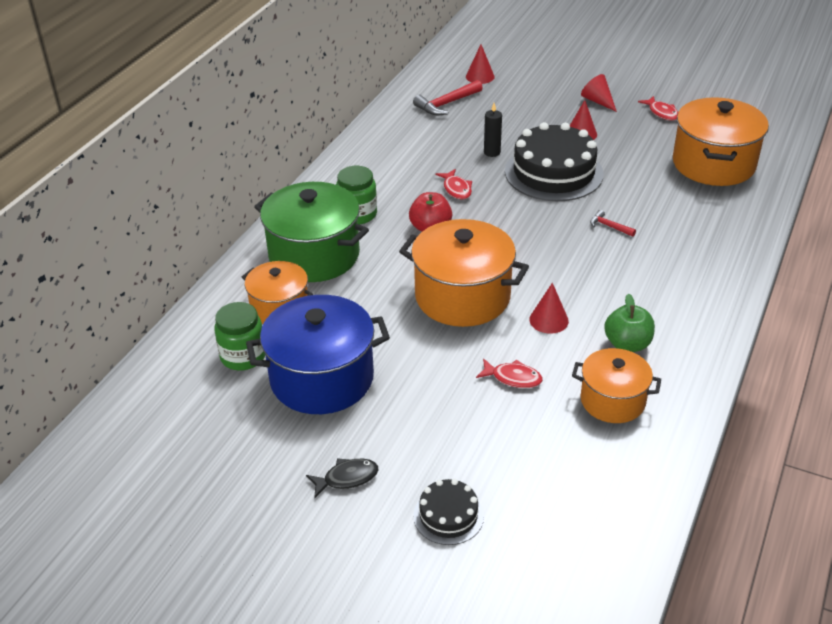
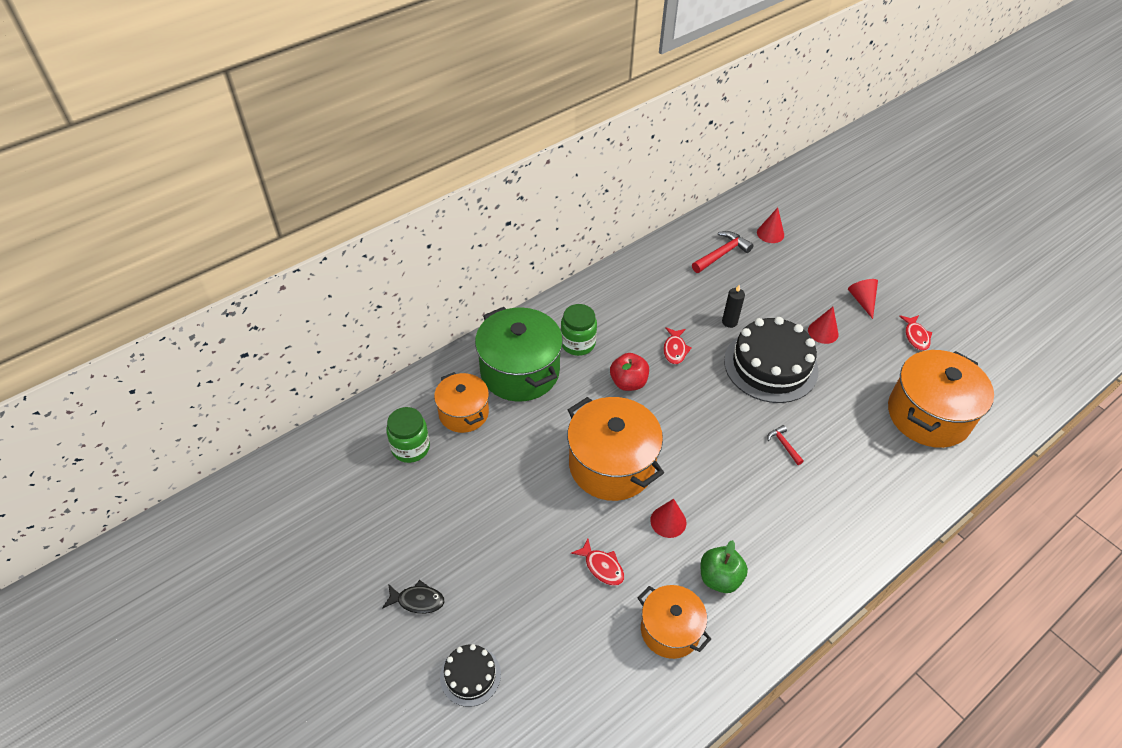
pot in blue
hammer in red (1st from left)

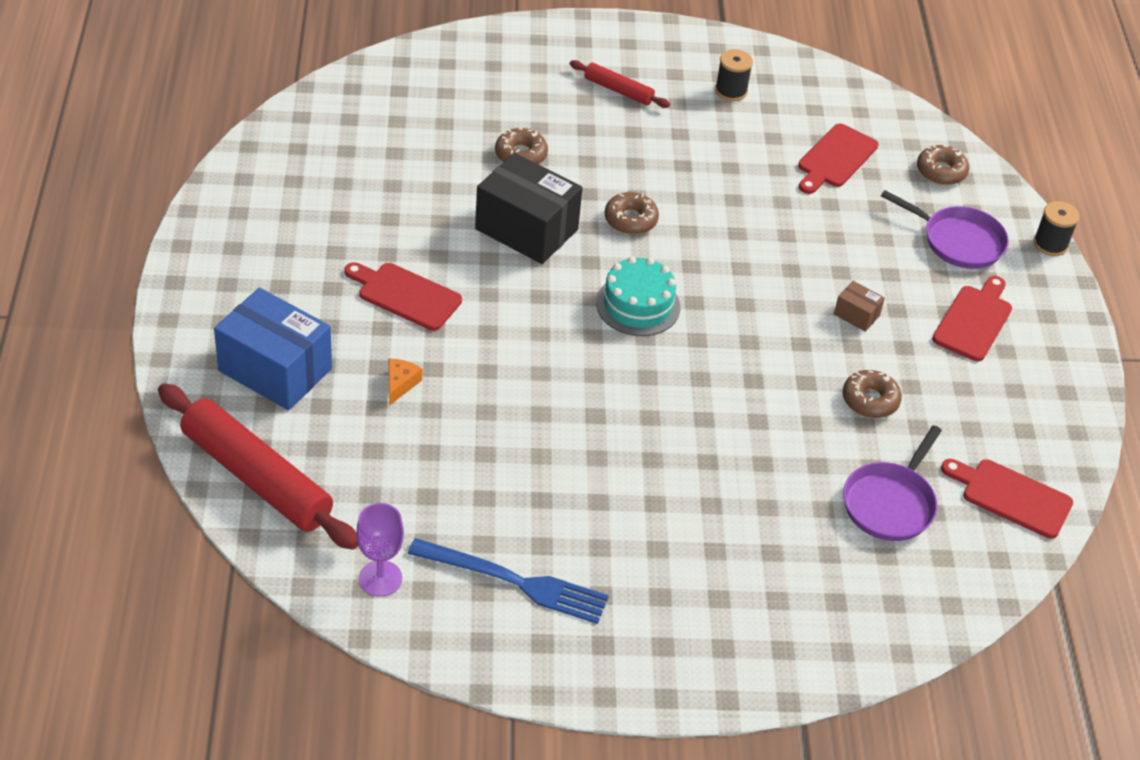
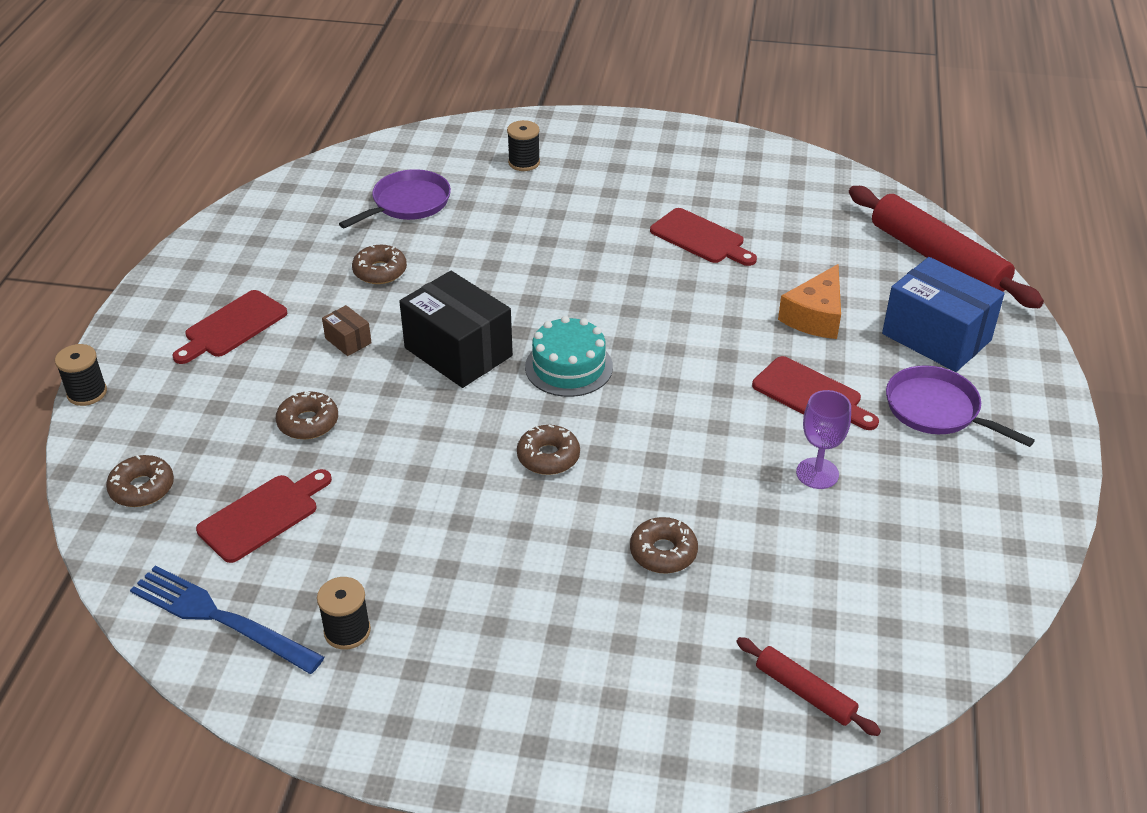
goblet in purple
cheese in orange
fork in blue
box in black
rolling pin in red (1st from left)
pan in purple (2nd from left)
cutting board in red (3rd from left)
donut in brown (2nd from left)
spool in black (3rd from left)

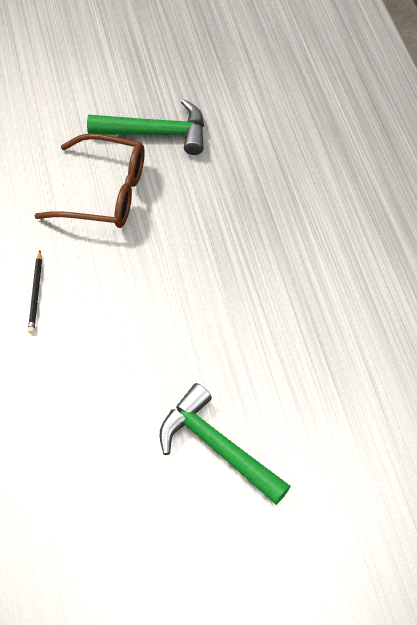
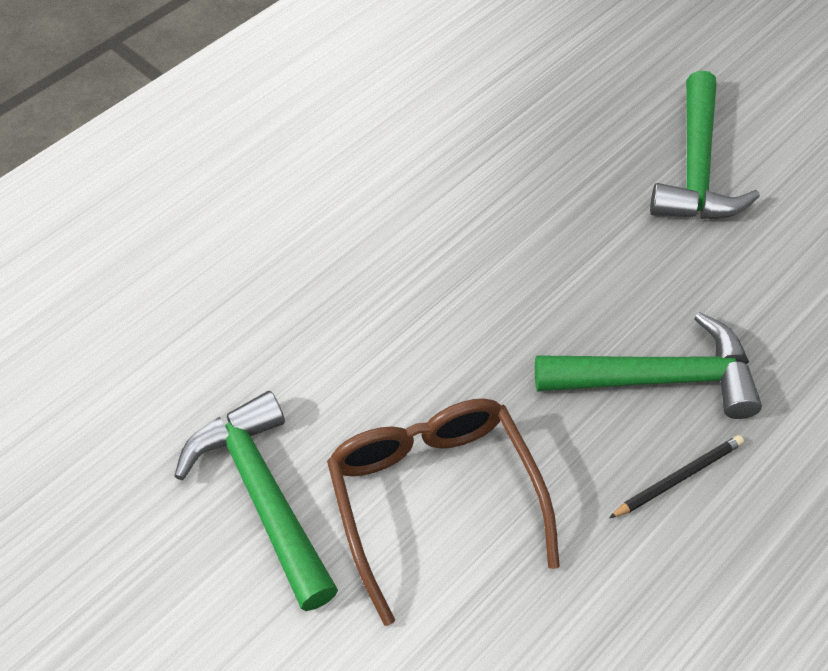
hammer in green (2nd from left)

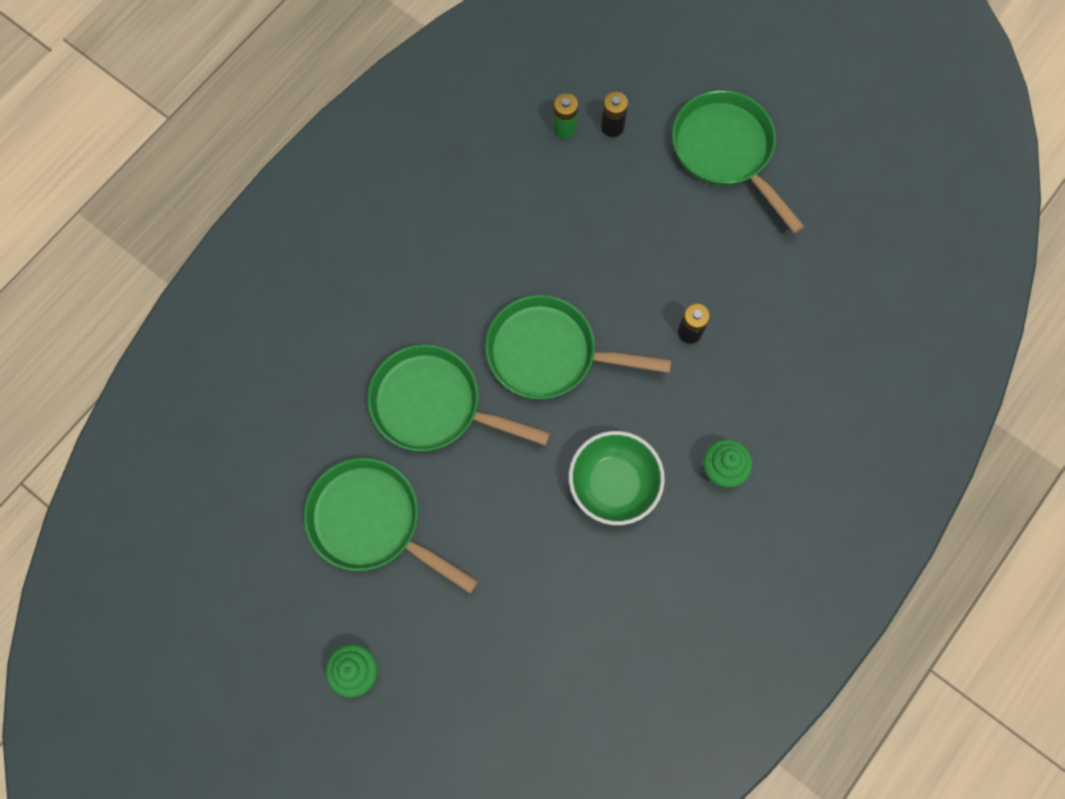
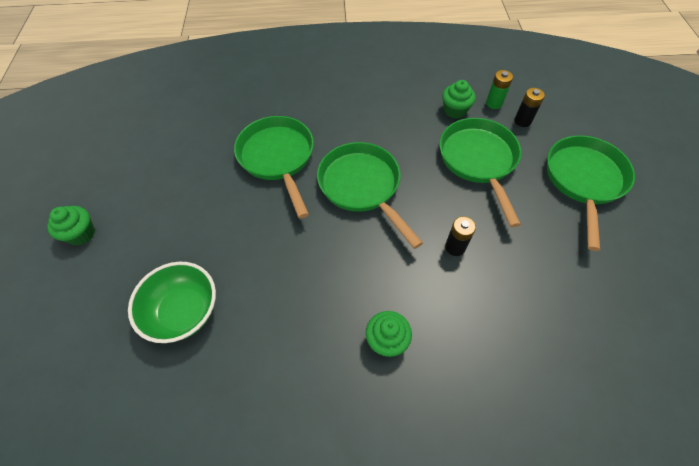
pan in green (3rd from left)
bowl in green
cupcake in green (3rd from left)

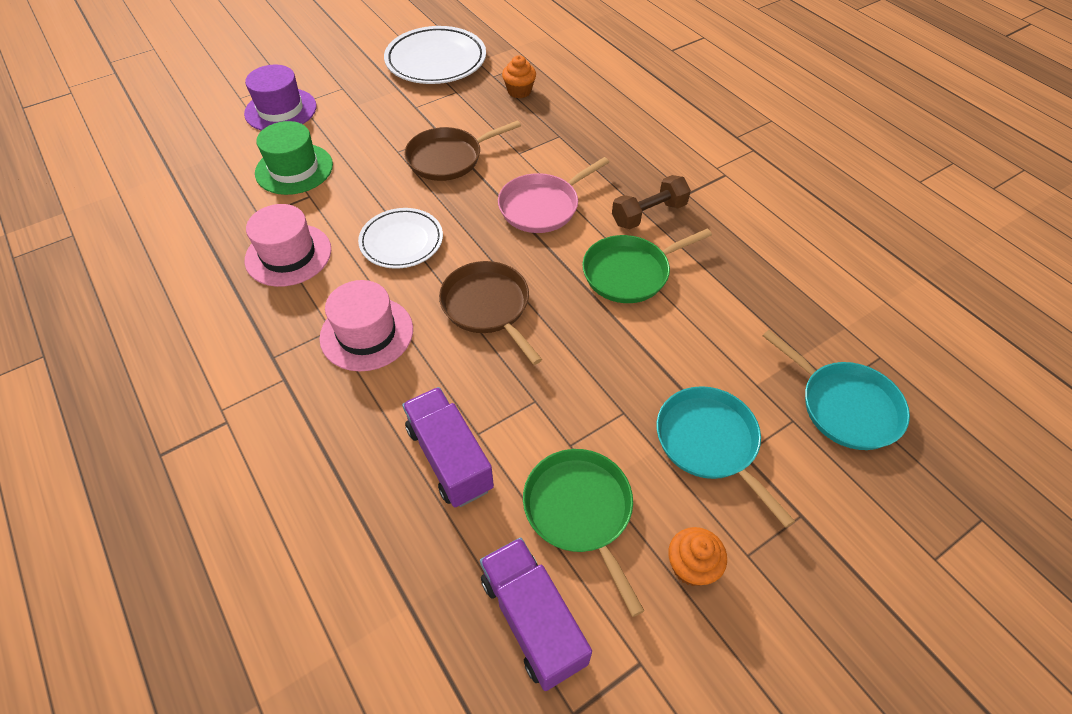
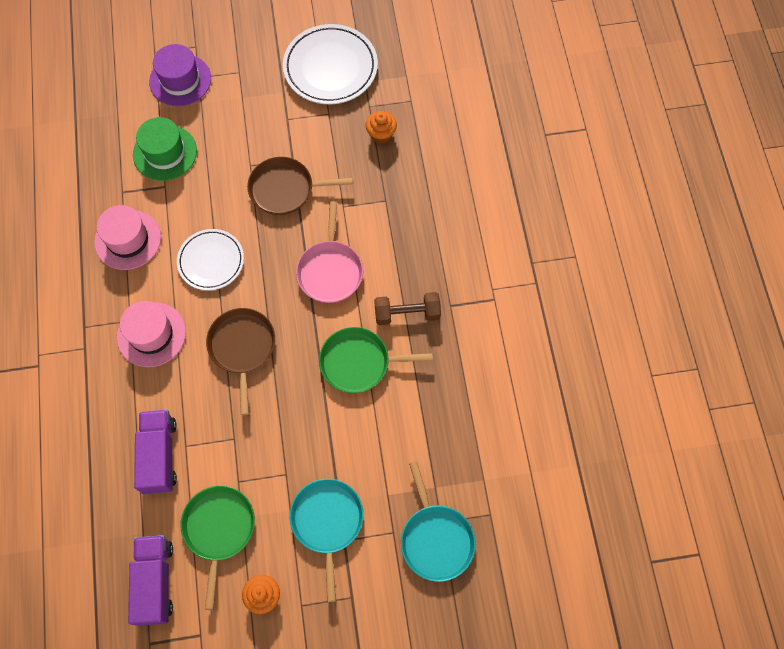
pan in pink

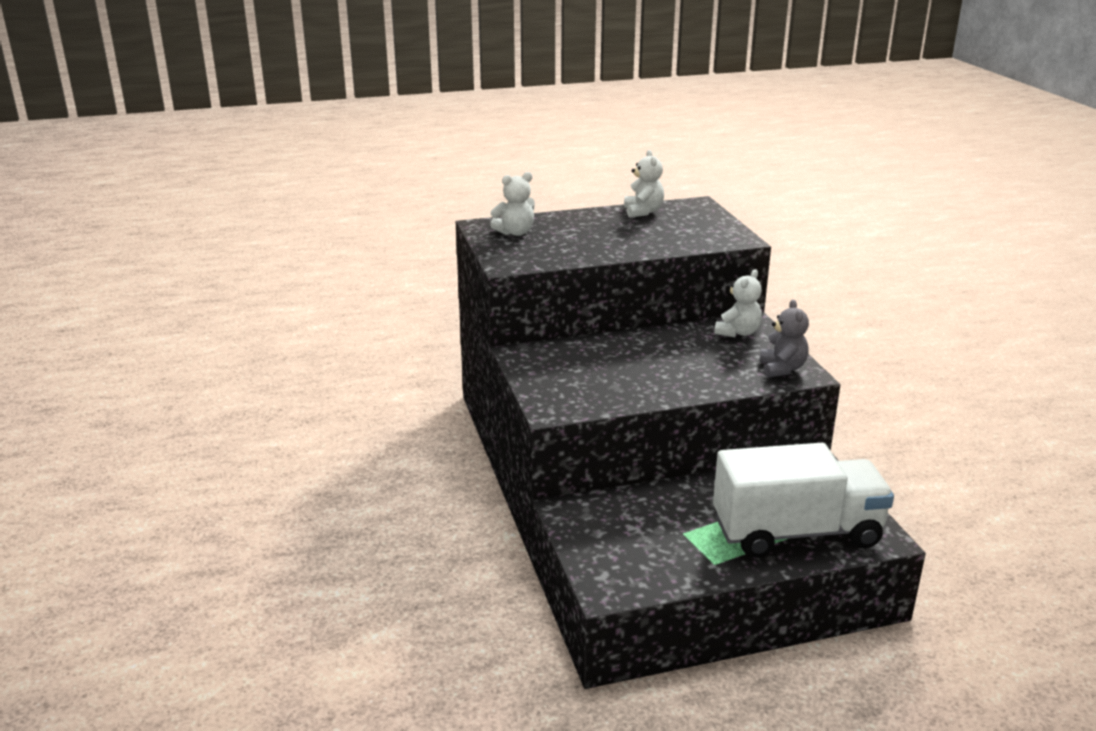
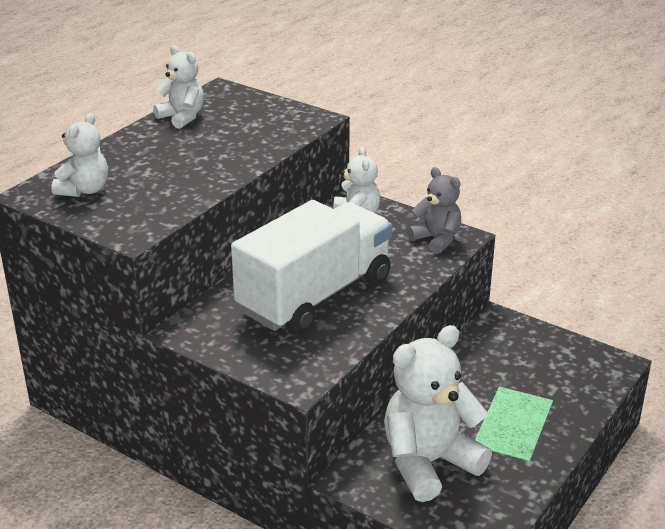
truck in white
teddy bear in white (4th from left)

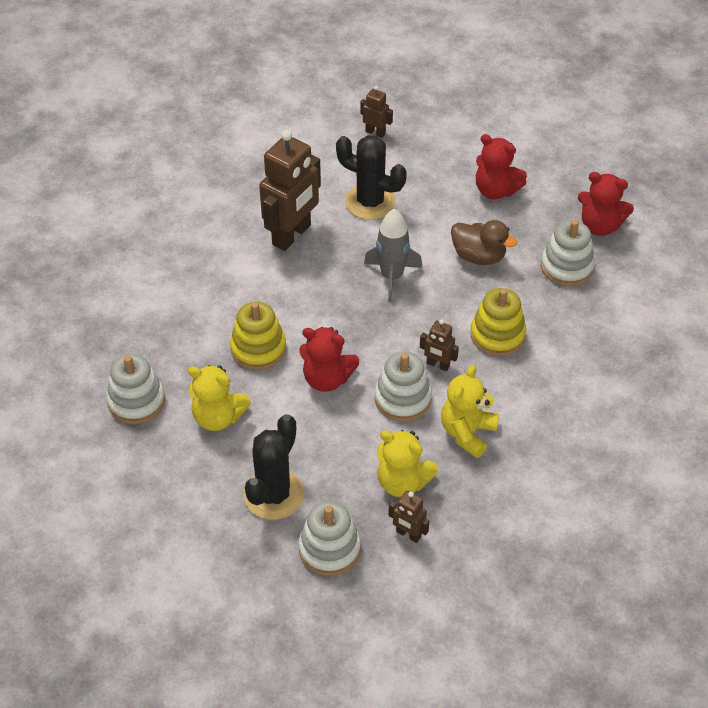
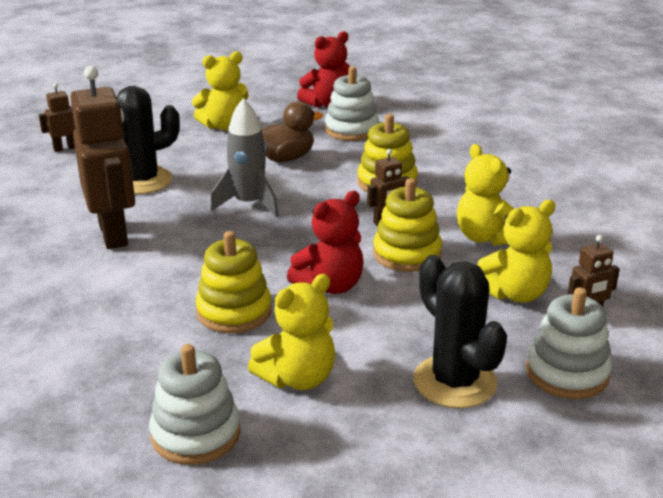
stacking toy in yellow (3rd from left)
teddy bear in yellow (1st from left)

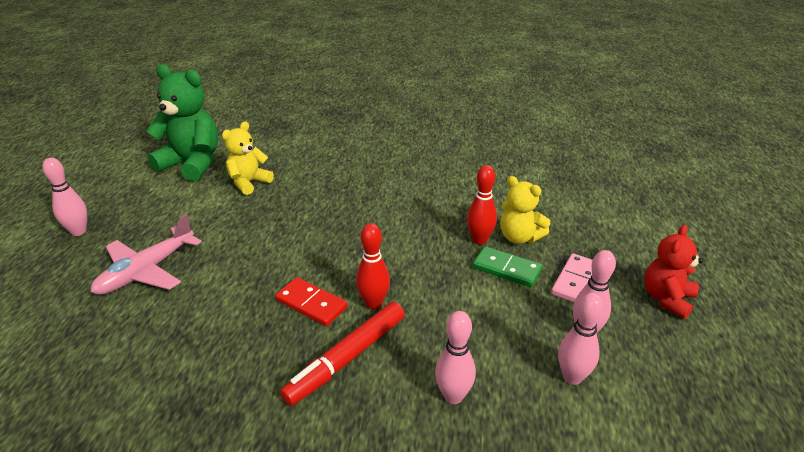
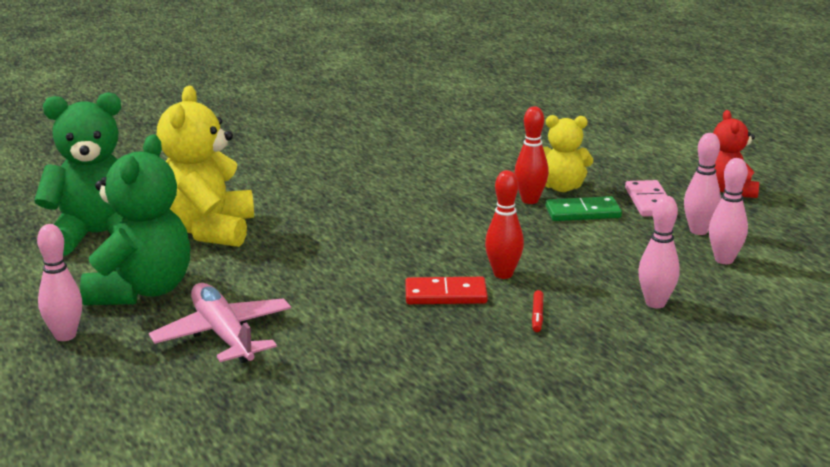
plane in pink
teddy bear in yellow (1st from left)
marker in red
teddy bear in green (2nd from left)

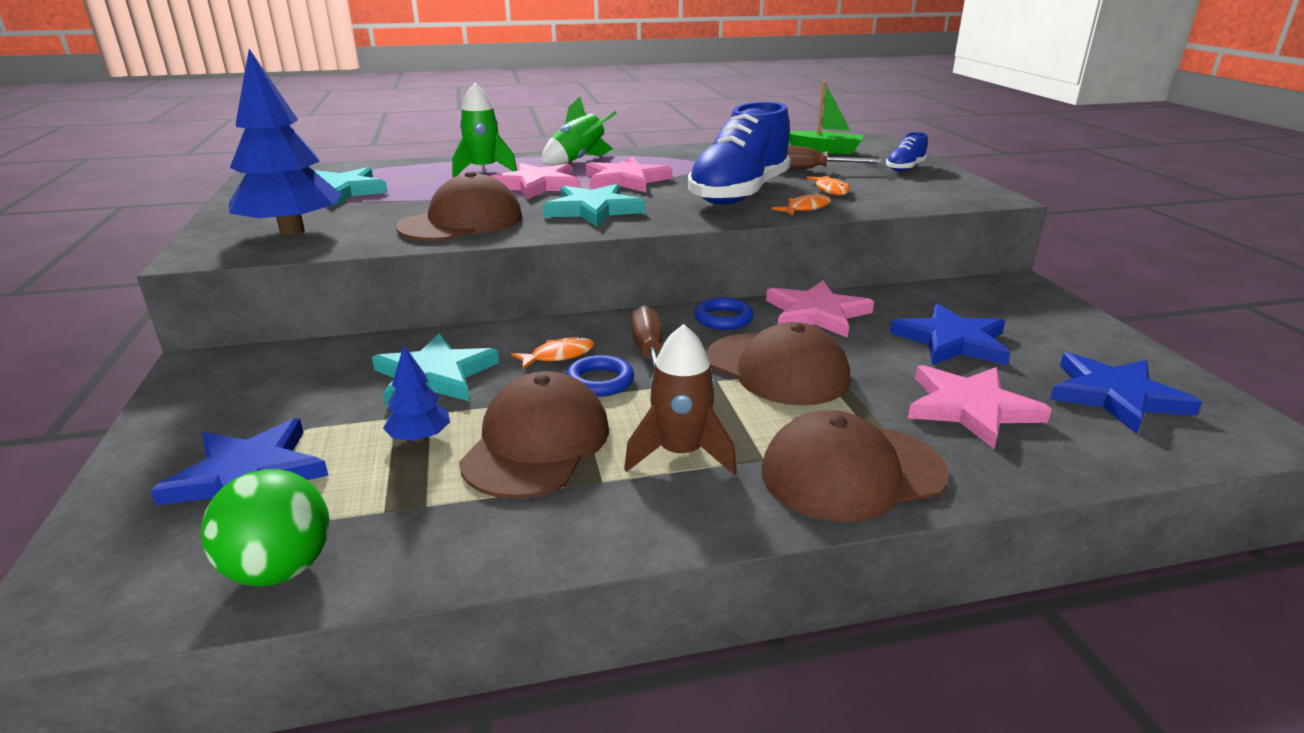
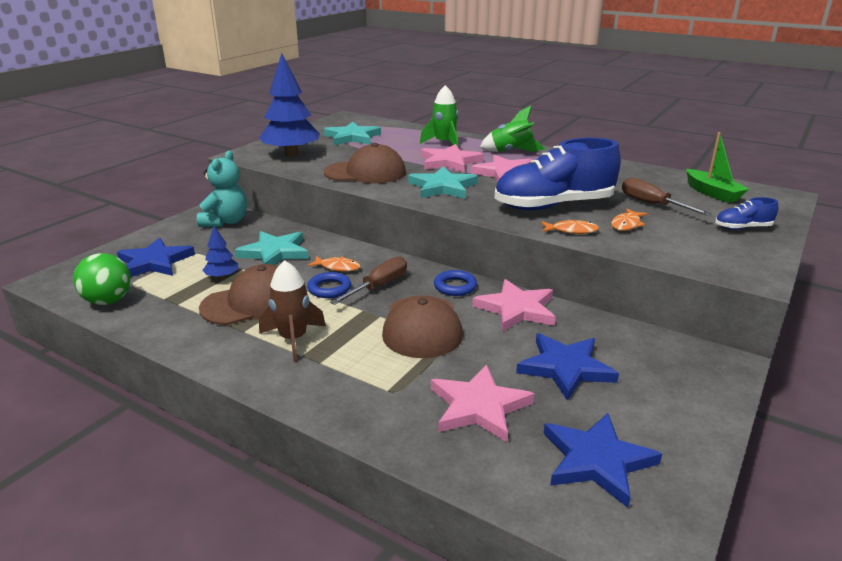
cap in brown (4th from left in the first image)
teddy bear in turquoise

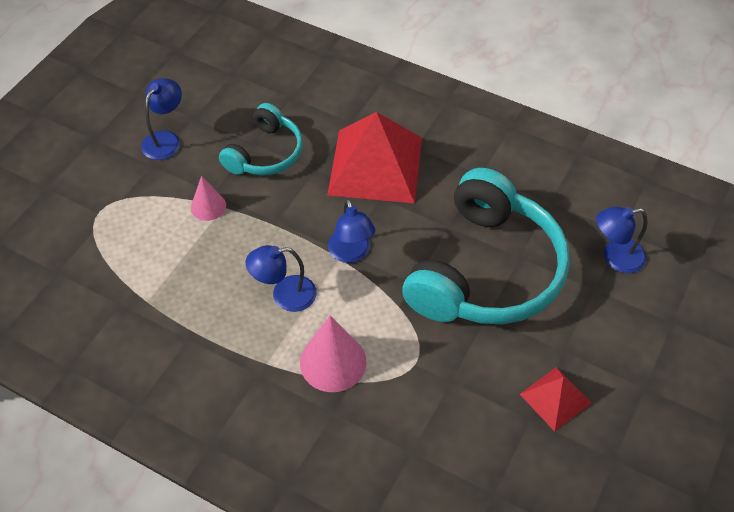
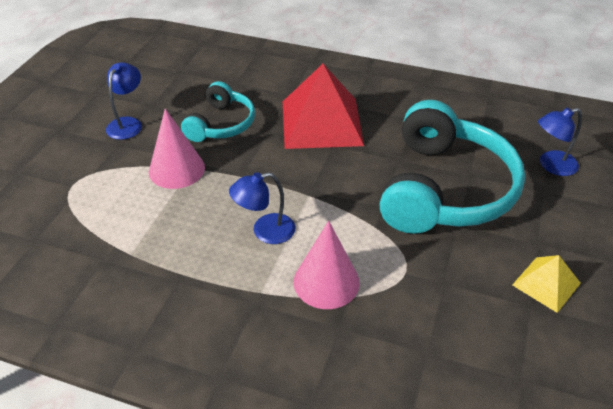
cone in pink (1st from left)
lamp in blue (3rd from left in the first image)
pyramid in yellow

